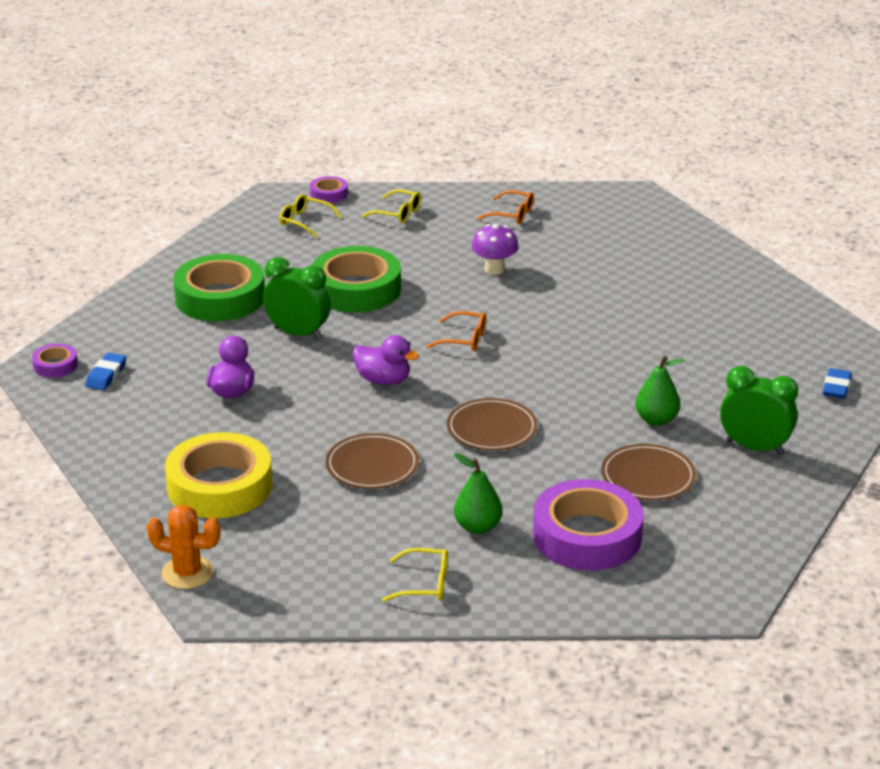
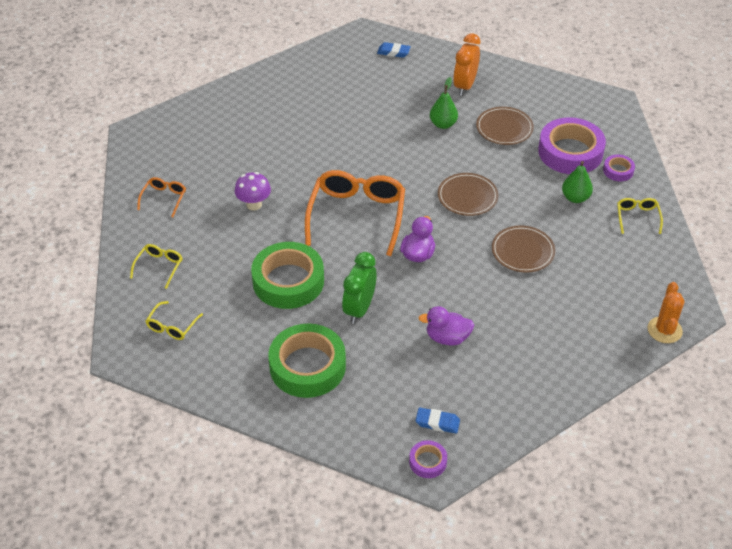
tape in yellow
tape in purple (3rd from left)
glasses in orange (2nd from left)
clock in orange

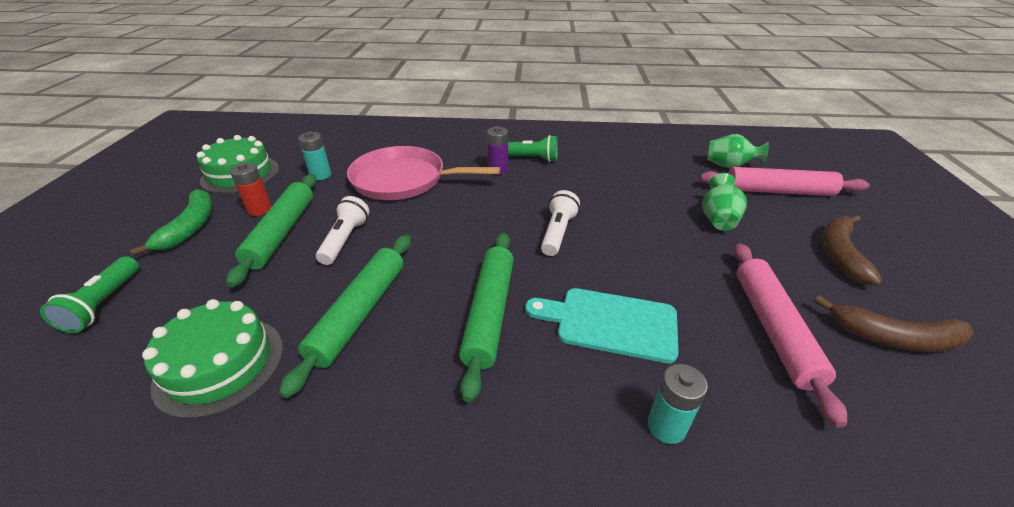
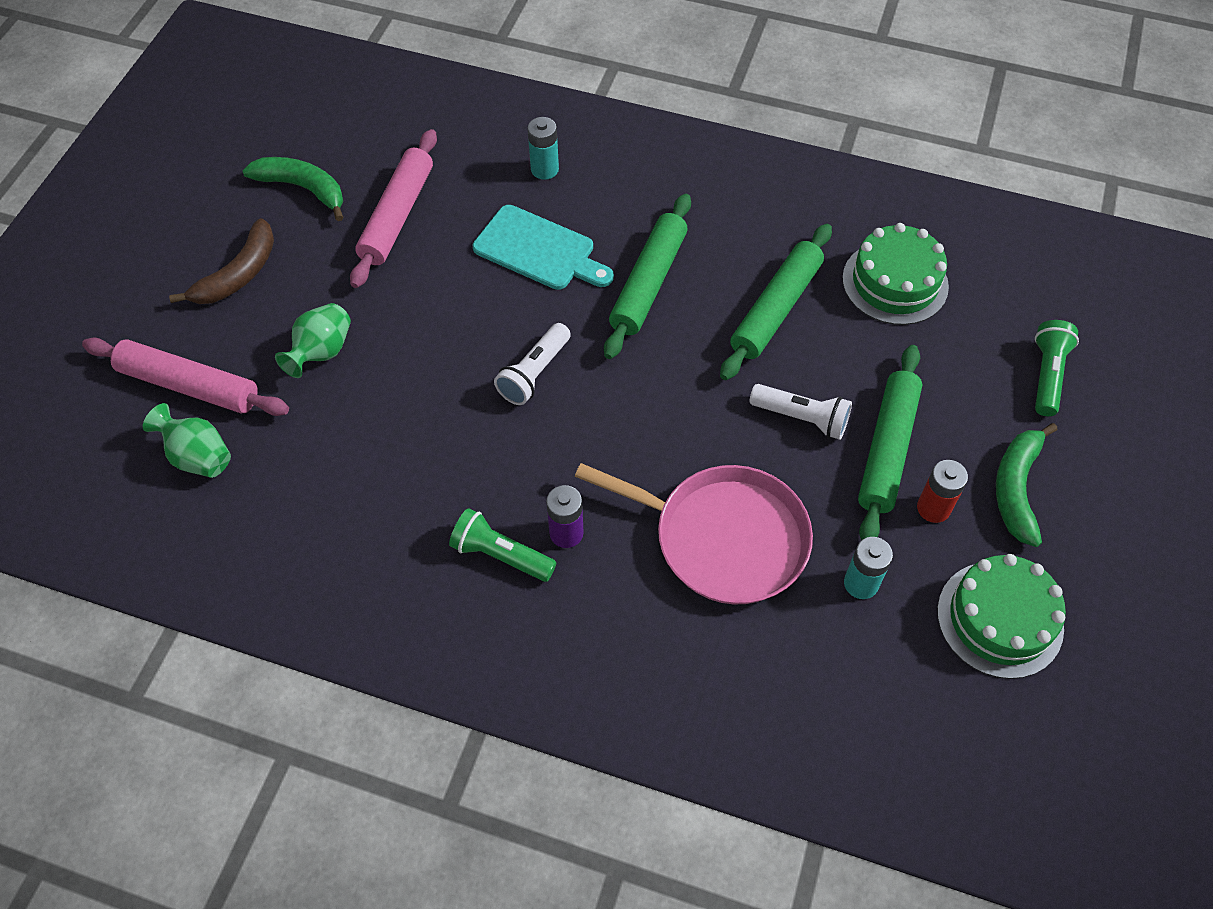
flashlight in white (2nd from left)
banana in green (1st from left)

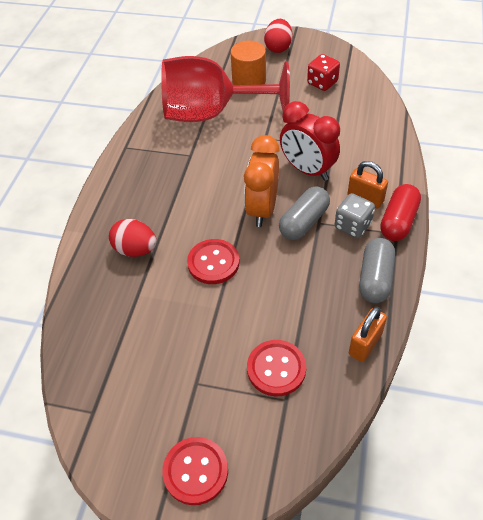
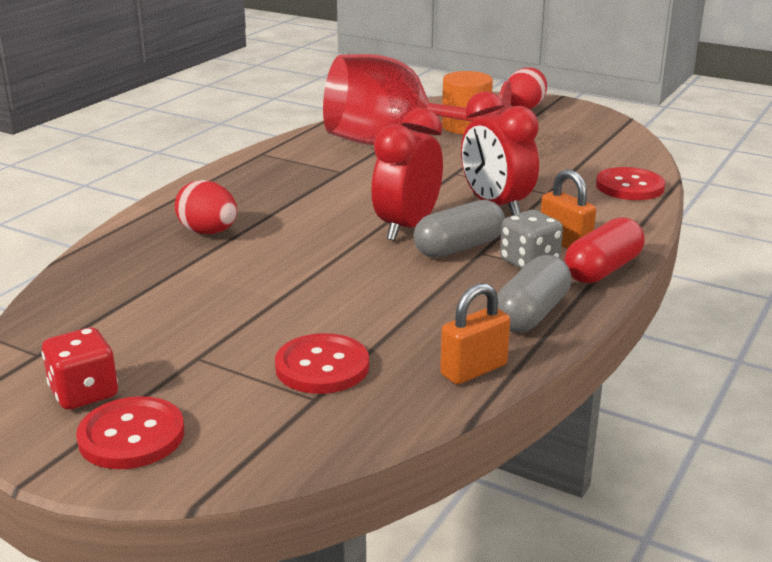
button in red (3rd from left)
clock in red (1st from left)
dice in red

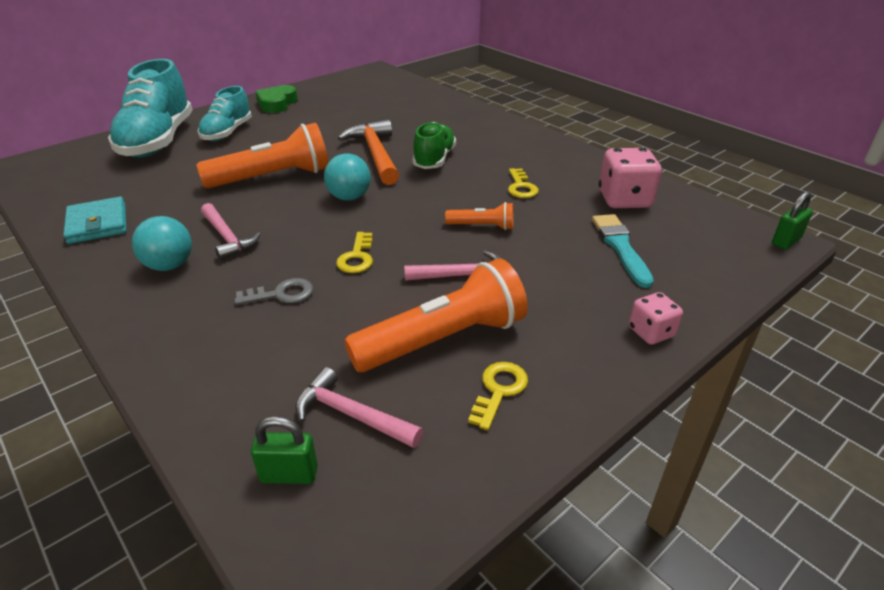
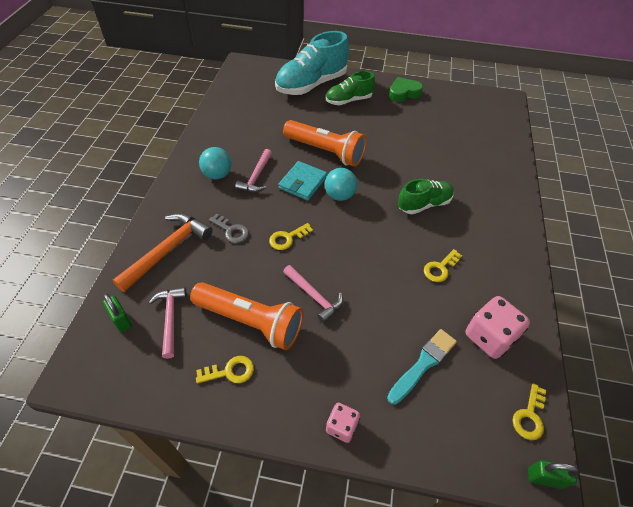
wallet in turquoise
shoe in green (1st from left)
hammer in orange
flashlight in orange (3rd from left in the first image)
key in yellow (4th from left)

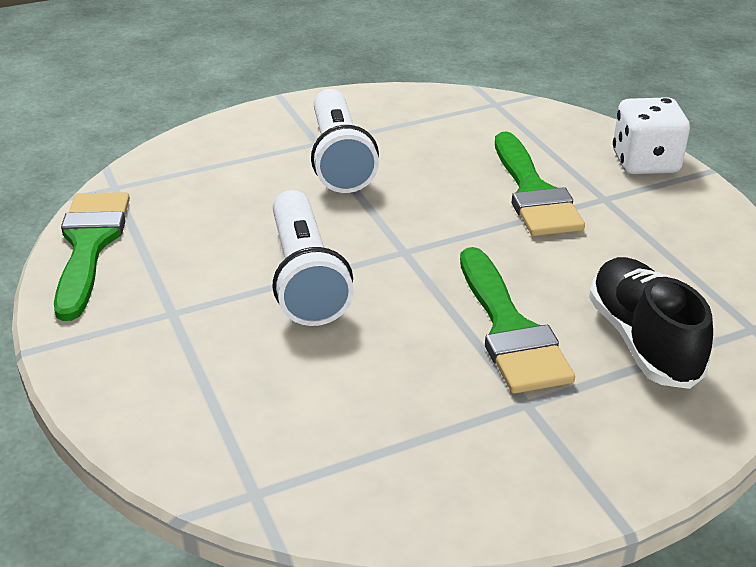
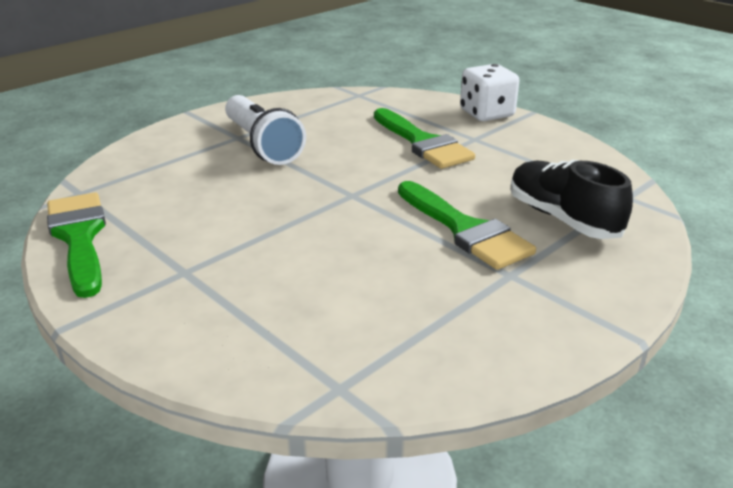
flashlight in white (1st from left in the first image)

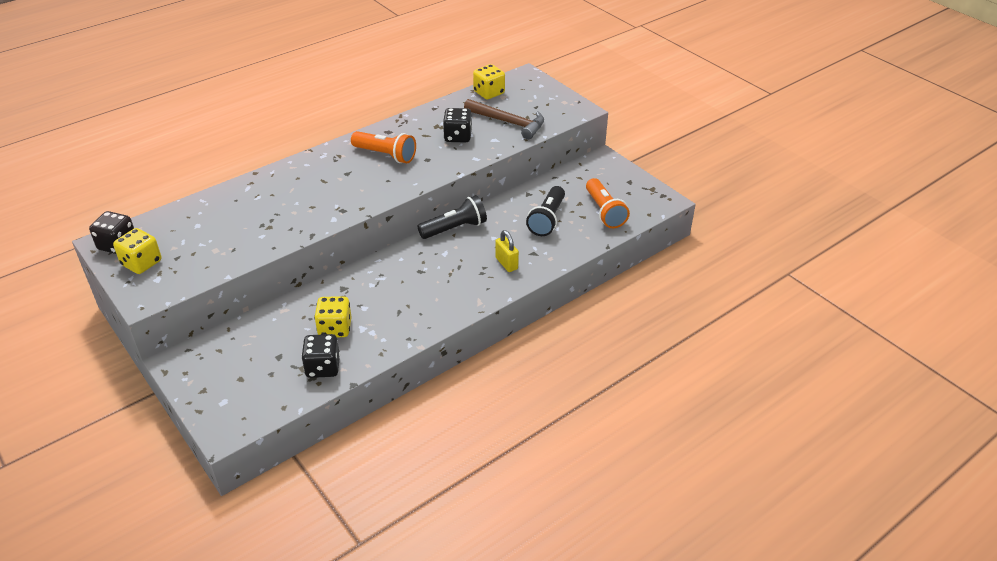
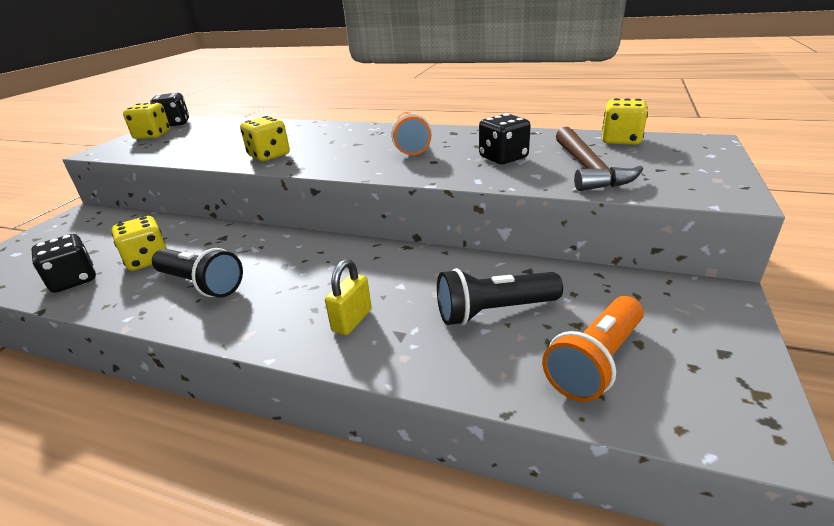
flashlight in black (1st from left)
dice in yellow (3rd from left)

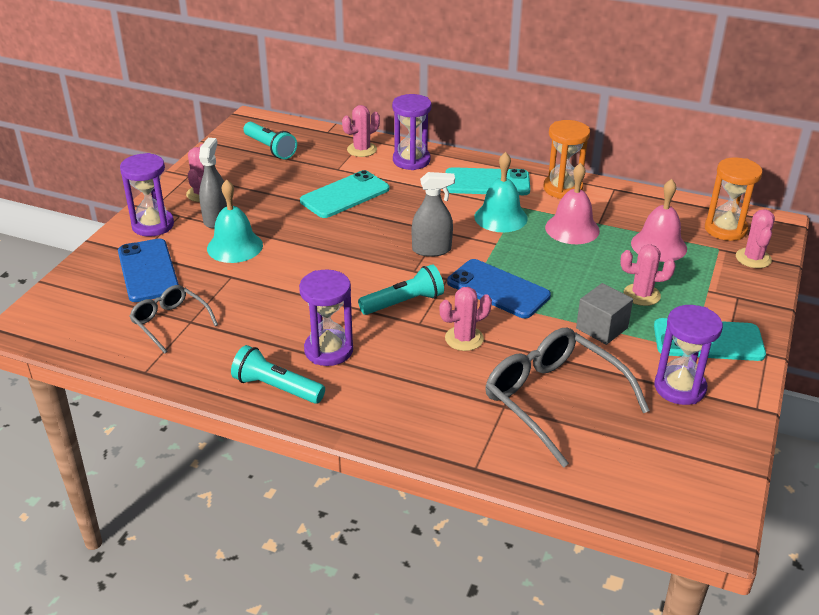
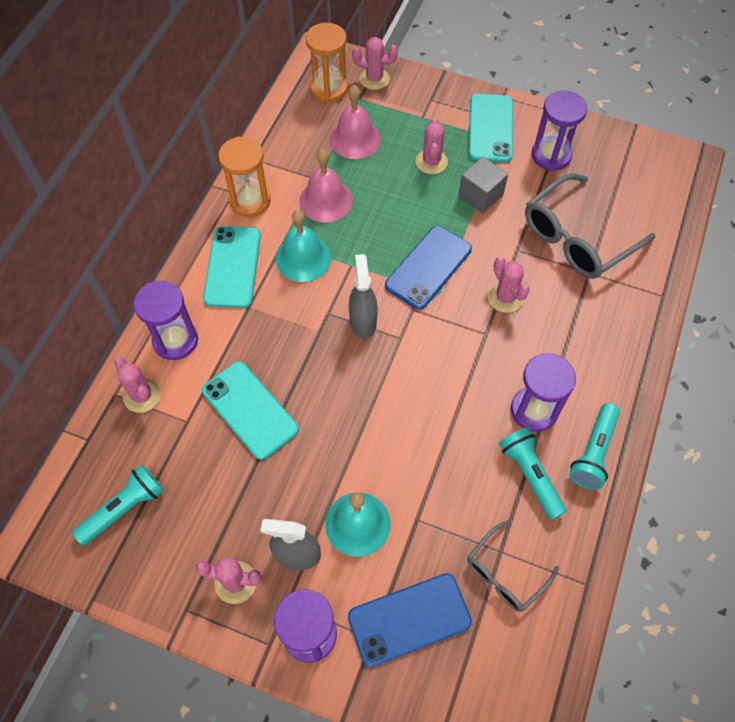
flashlight in turquoise (2nd from left)

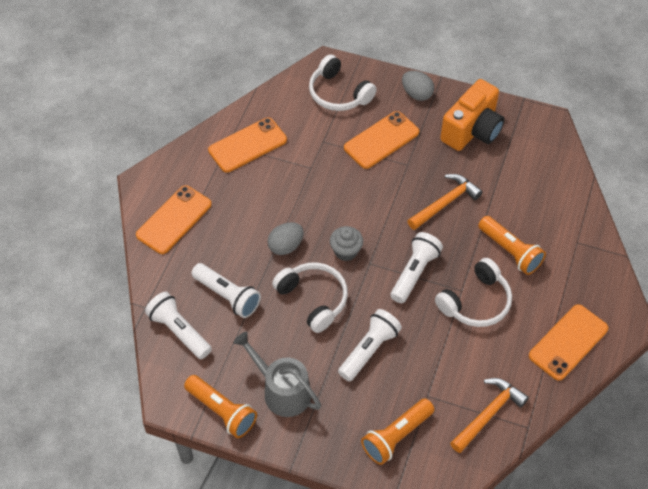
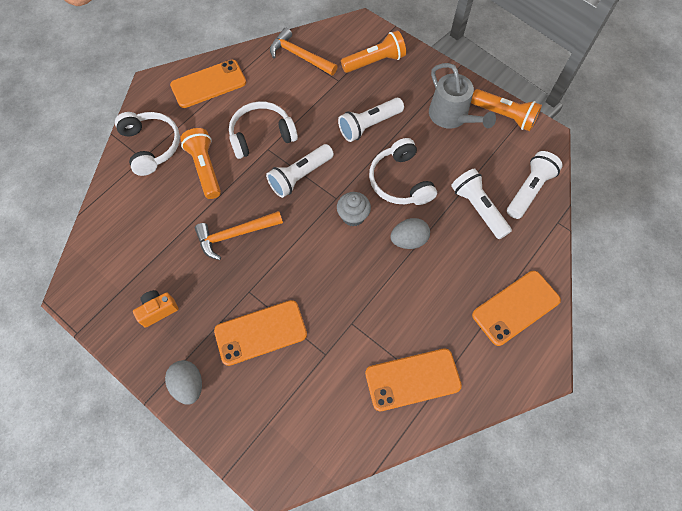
flashlight in white (4th from left)
flashlight in orange (3rd from left)
headphones in white (1st from left)
camera in orange
hammer in orange (2nd from left)

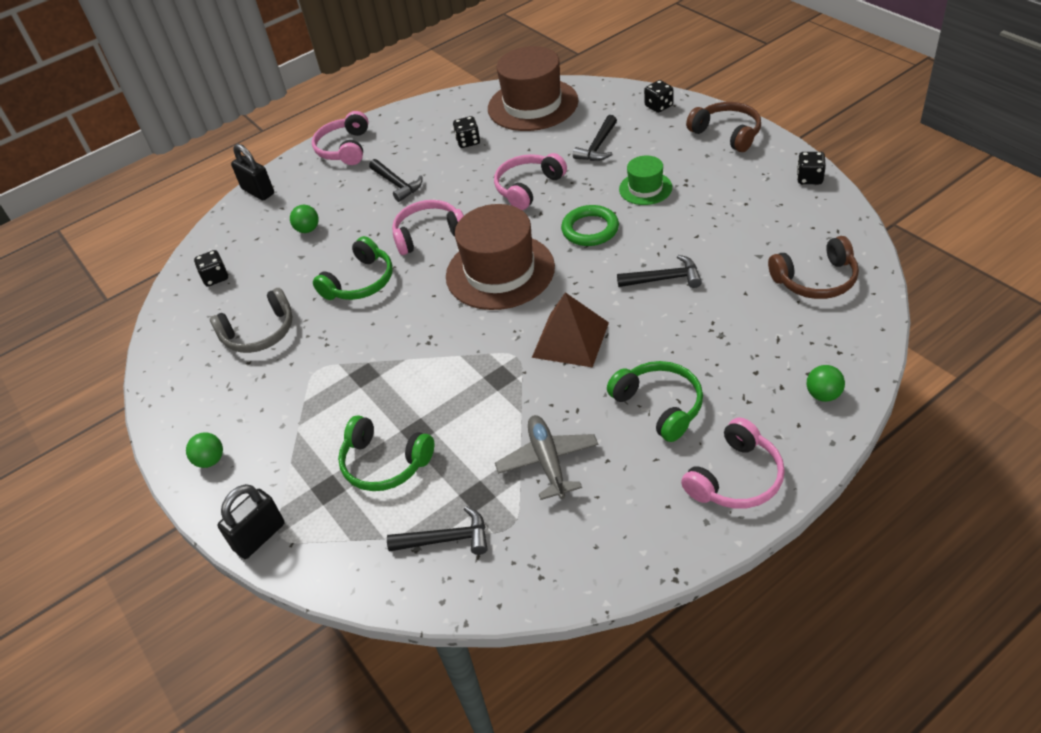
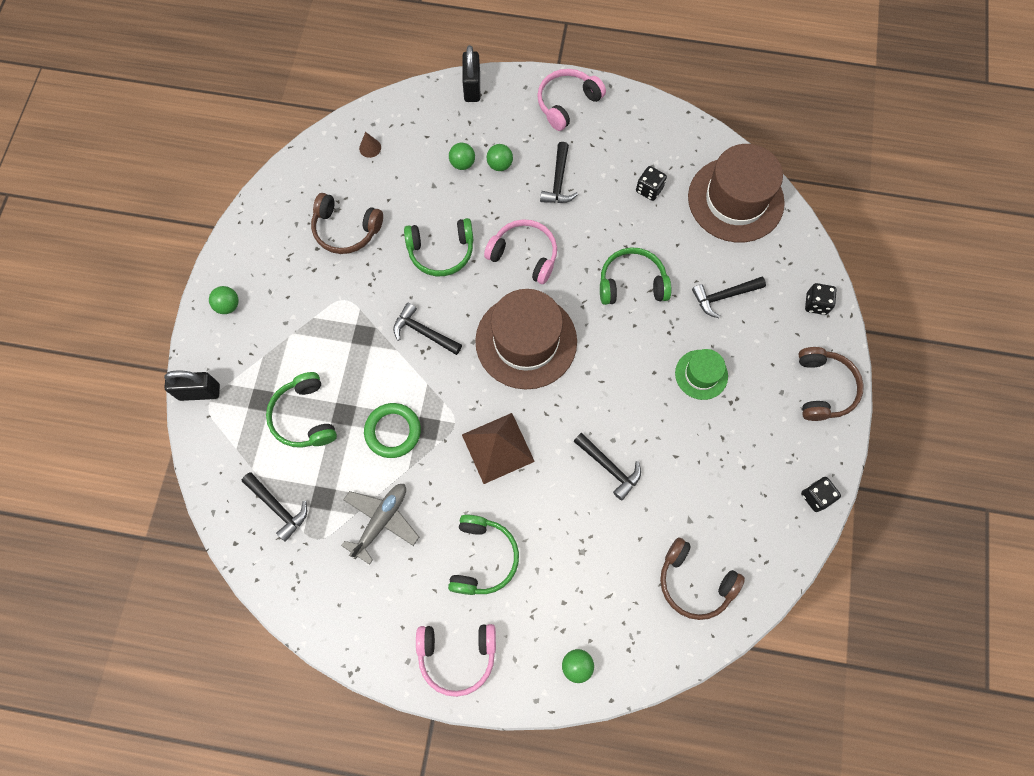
cone in brown
headphones in brown (1st from left)
headphones in green (4th from left)
ring in green
hammer in black (2nd from left)
ball in green (3rd from left)

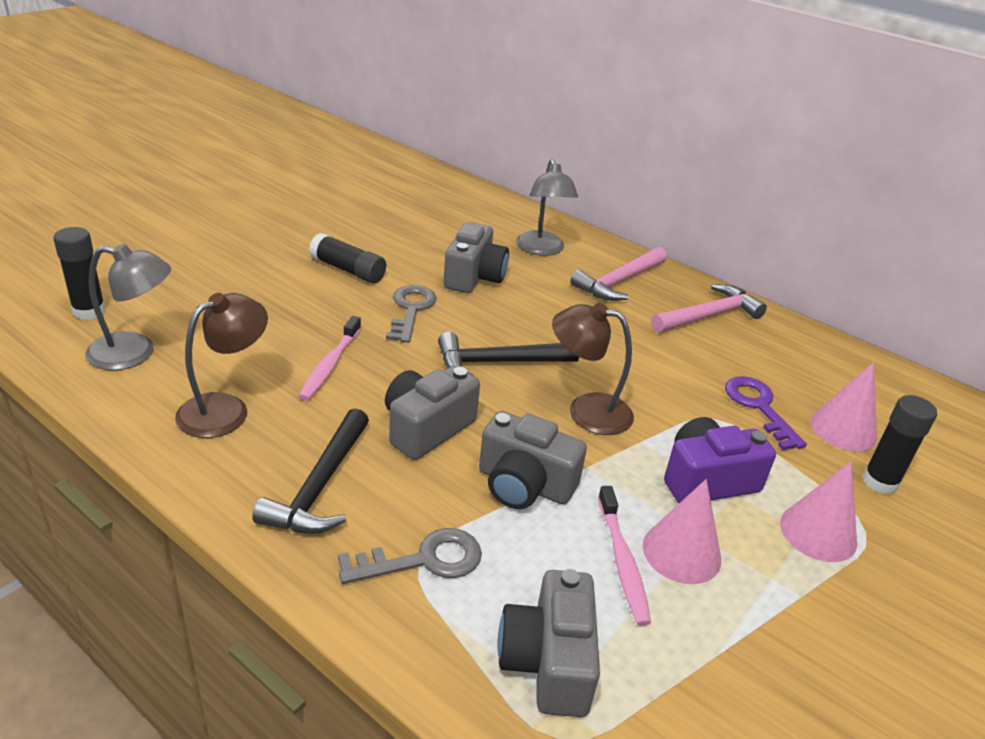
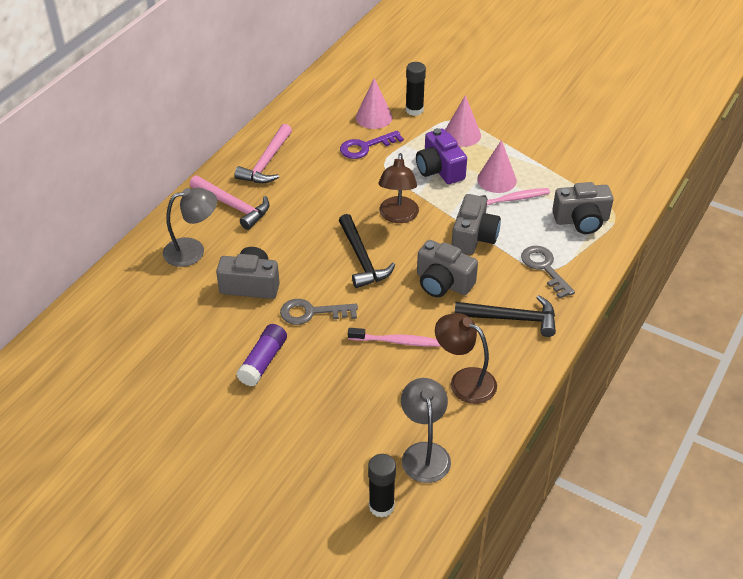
glue stick in purple
hammer in pink (2nd from left)

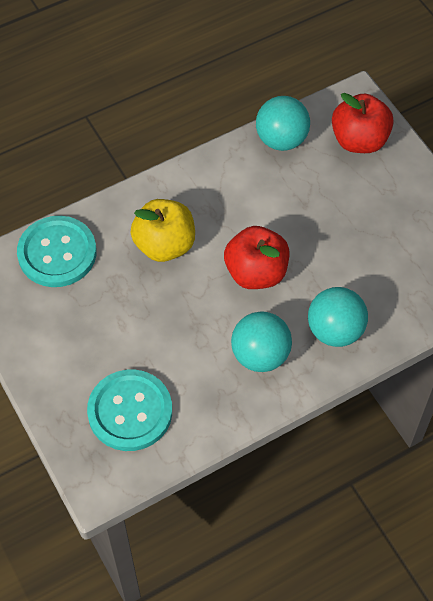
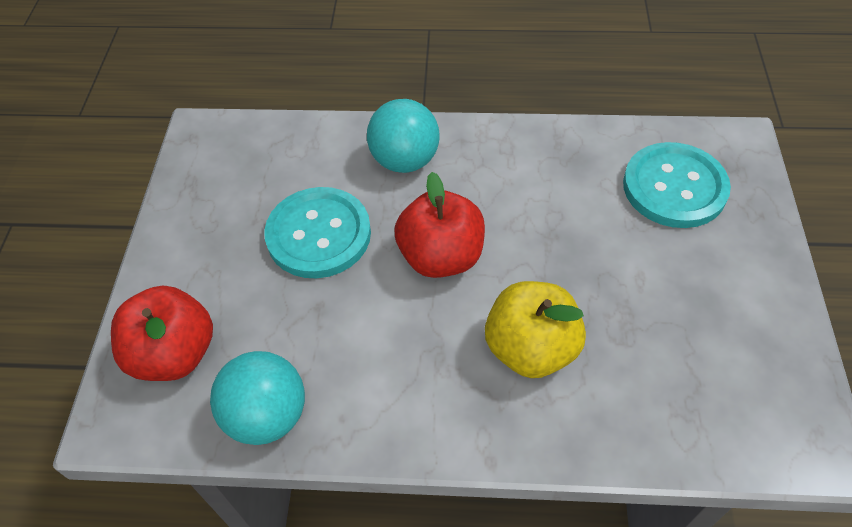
button in turquoise (1st from left)
ball in turquoise (1st from left in the first image)

